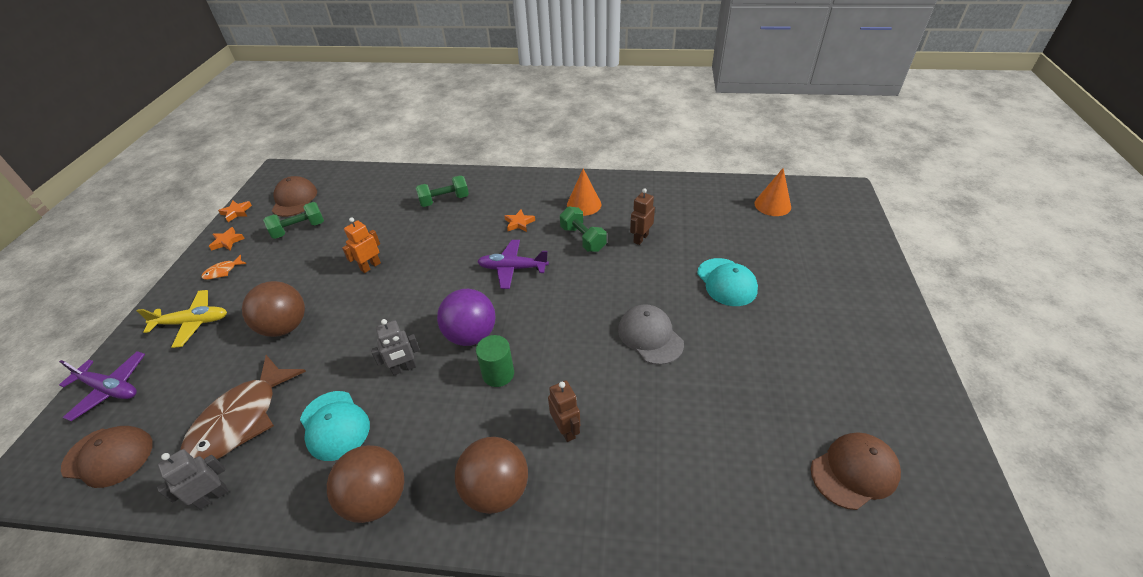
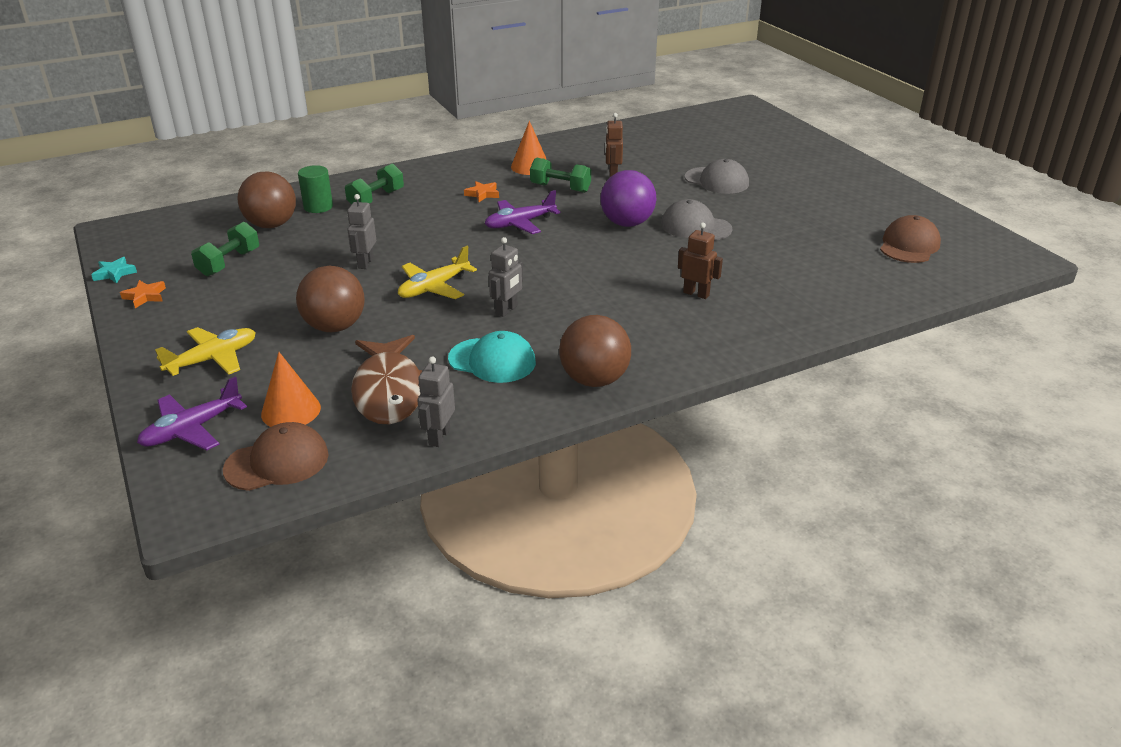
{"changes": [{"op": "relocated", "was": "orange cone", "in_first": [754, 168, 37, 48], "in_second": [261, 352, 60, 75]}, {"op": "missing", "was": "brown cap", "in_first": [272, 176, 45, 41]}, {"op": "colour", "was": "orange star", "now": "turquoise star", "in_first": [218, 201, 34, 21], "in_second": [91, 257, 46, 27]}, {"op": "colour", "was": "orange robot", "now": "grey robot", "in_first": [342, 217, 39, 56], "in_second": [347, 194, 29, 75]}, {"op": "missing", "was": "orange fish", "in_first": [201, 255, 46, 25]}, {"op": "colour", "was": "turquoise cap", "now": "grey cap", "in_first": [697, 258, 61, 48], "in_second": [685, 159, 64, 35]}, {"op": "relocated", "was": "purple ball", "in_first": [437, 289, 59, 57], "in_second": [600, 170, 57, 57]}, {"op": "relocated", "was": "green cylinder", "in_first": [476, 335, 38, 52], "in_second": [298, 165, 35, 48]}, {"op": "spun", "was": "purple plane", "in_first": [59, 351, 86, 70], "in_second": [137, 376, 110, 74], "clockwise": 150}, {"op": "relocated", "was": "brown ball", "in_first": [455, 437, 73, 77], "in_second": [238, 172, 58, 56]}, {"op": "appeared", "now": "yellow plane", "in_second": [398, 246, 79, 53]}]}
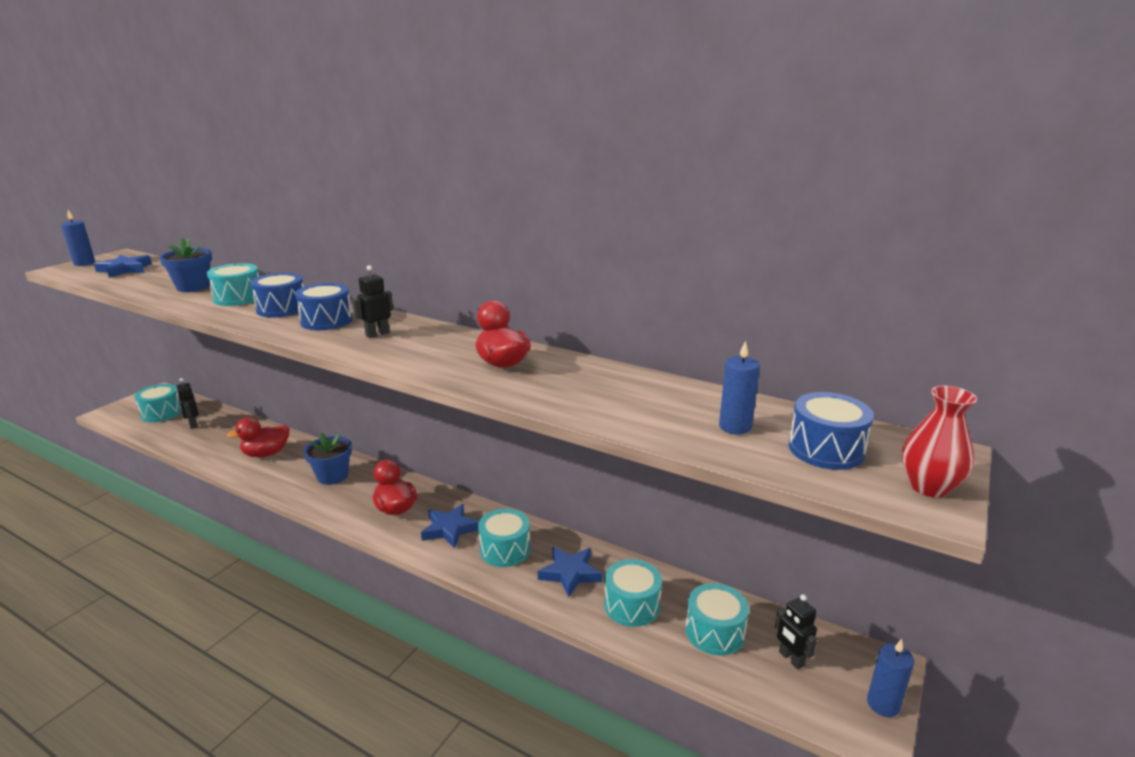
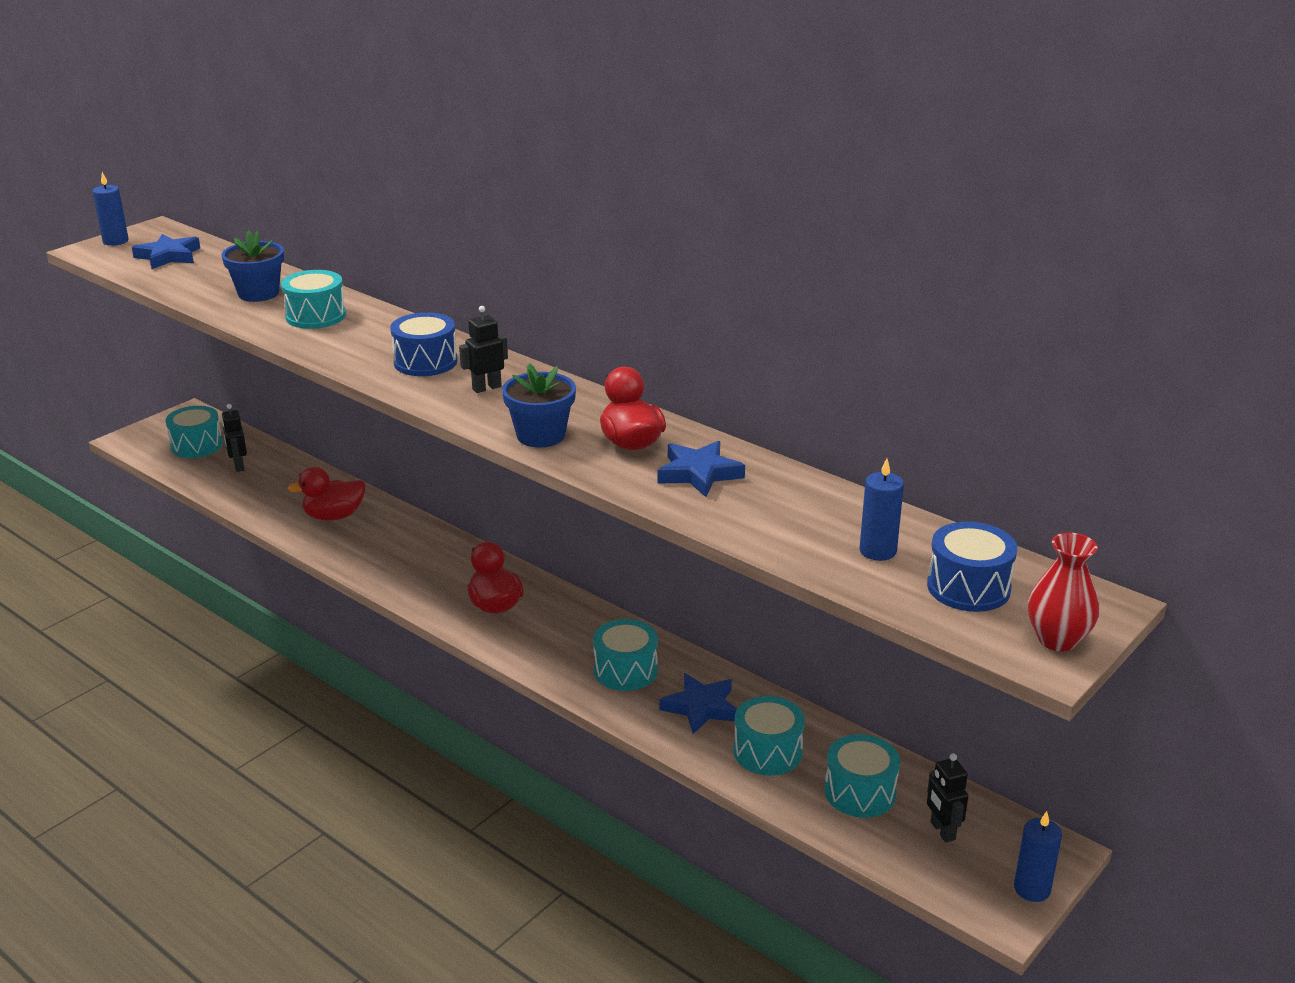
{"changes": [{"op": "missing", "was": "blue drum", "in_first": [250, 273, 54, 45]}, {"op": "relocated", "was": "blue flower pot", "in_first": [304, 433, 48, 52], "in_second": [502, 364, 74, 84]}, {"op": "relocated", "was": "blue star", "in_first": [421, 504, 58, 44], "in_second": [657, 441, 88, 56]}]}
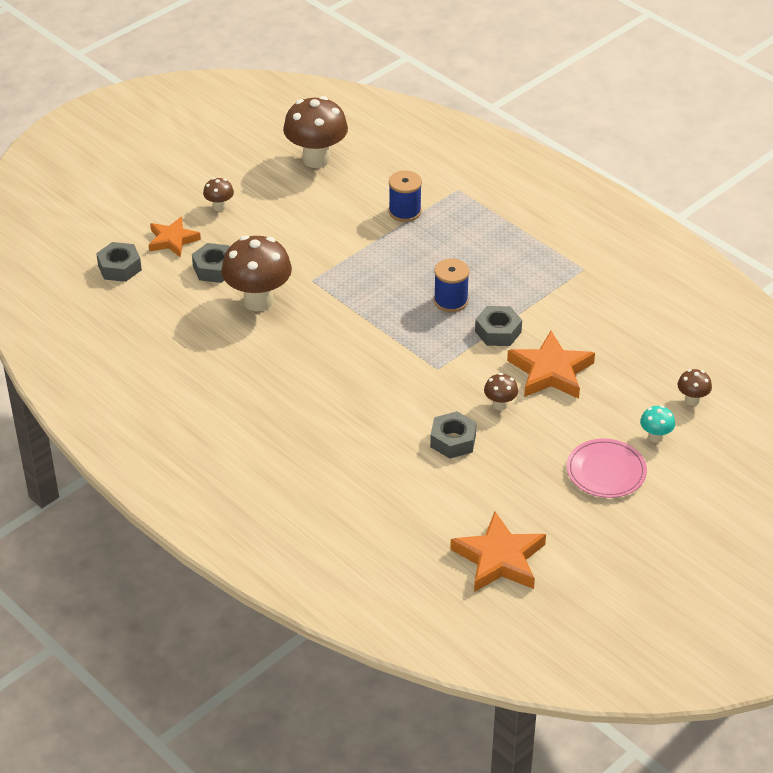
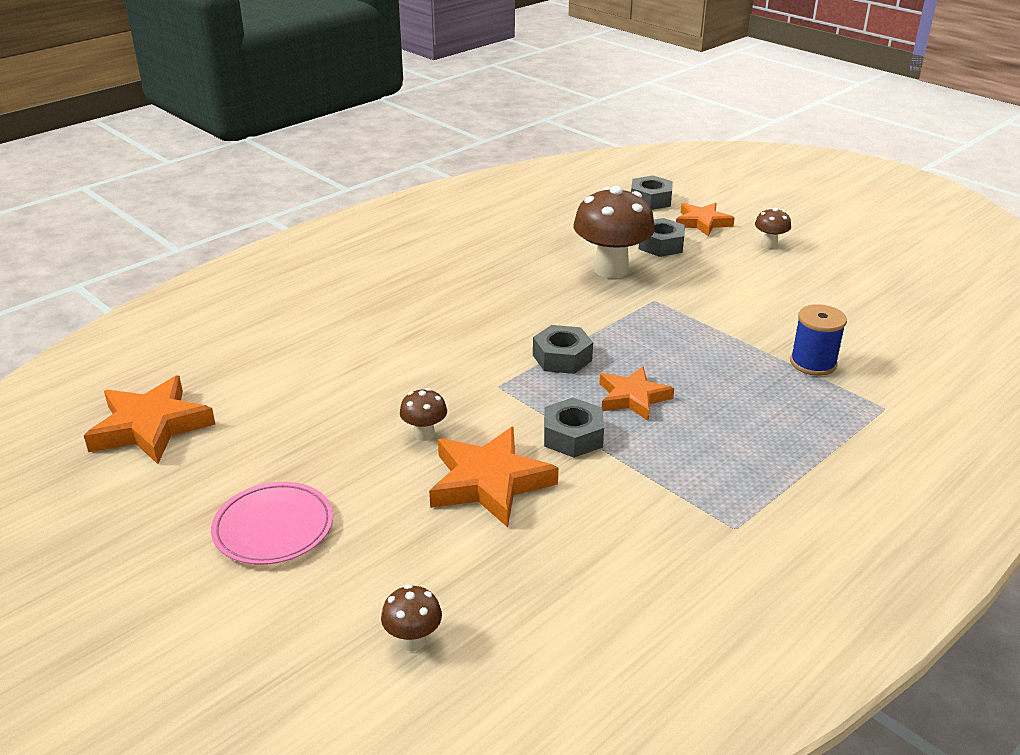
{"changes": [{"op": "missing", "was": "brown mushroom", "in_first": [283, 96, 65, 72]}, {"op": "exchanged", "was": "blue spool", "now": "orange star", "in_first": [434, 258, 35, 54], "in_second": [599, 366, 75, 55]}, {"op": "missing", "was": "turquoise mushroom", "in_first": [640, 405, 35, 38]}, {"op": "relocated", "was": "grey nut", "in_first": [430, 411, 47, 48], "in_second": [533, 325, 60, 49]}]}
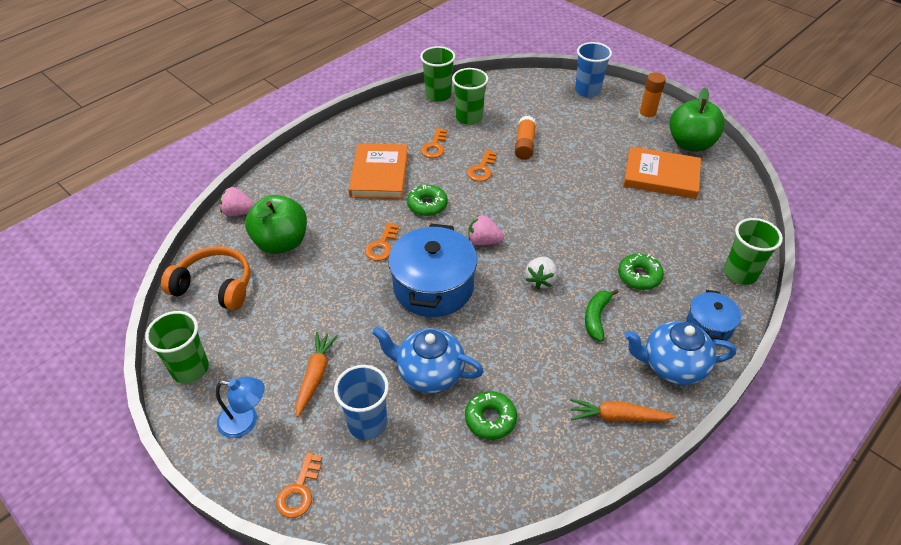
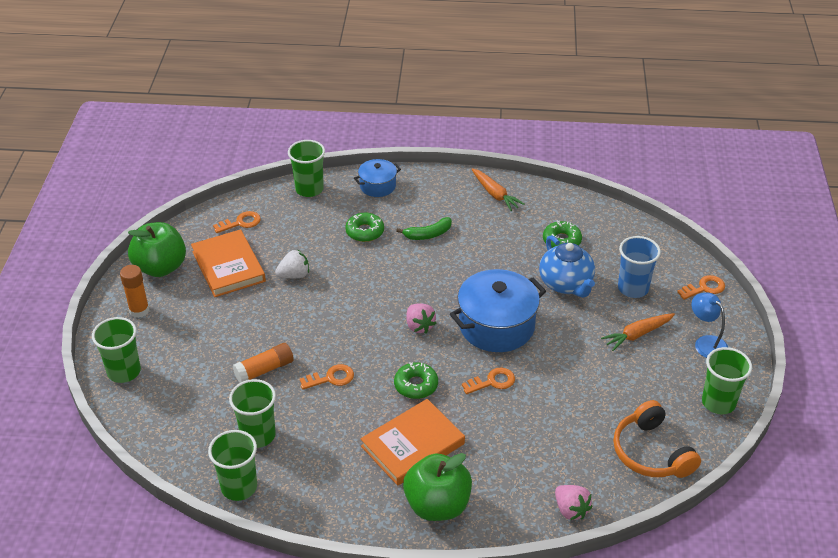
{"changes": [{"op": "colour", "was": "blue cup", "now": "green cup", "in_first": [575, 42, 37, 55], "in_second": [92, 317, 49, 66]}, {"op": "relocated", "was": "orange key", "in_first": [421, 128, 26, 30], "in_second": [213, 211, 48, 22]}, {"op": "relocated", "was": "green apple", "in_first": [245, 195, 62, 59], "in_second": [403, 453, 69, 68]}, {"op": "relocated", "was": "white strawberry", "in_first": [525, 257, 33, 32], "in_second": [275, 249, 34, 29]}, {"op": "missing", "was": "blue teapot", "in_first": [624, 321, 112, 64]}]}
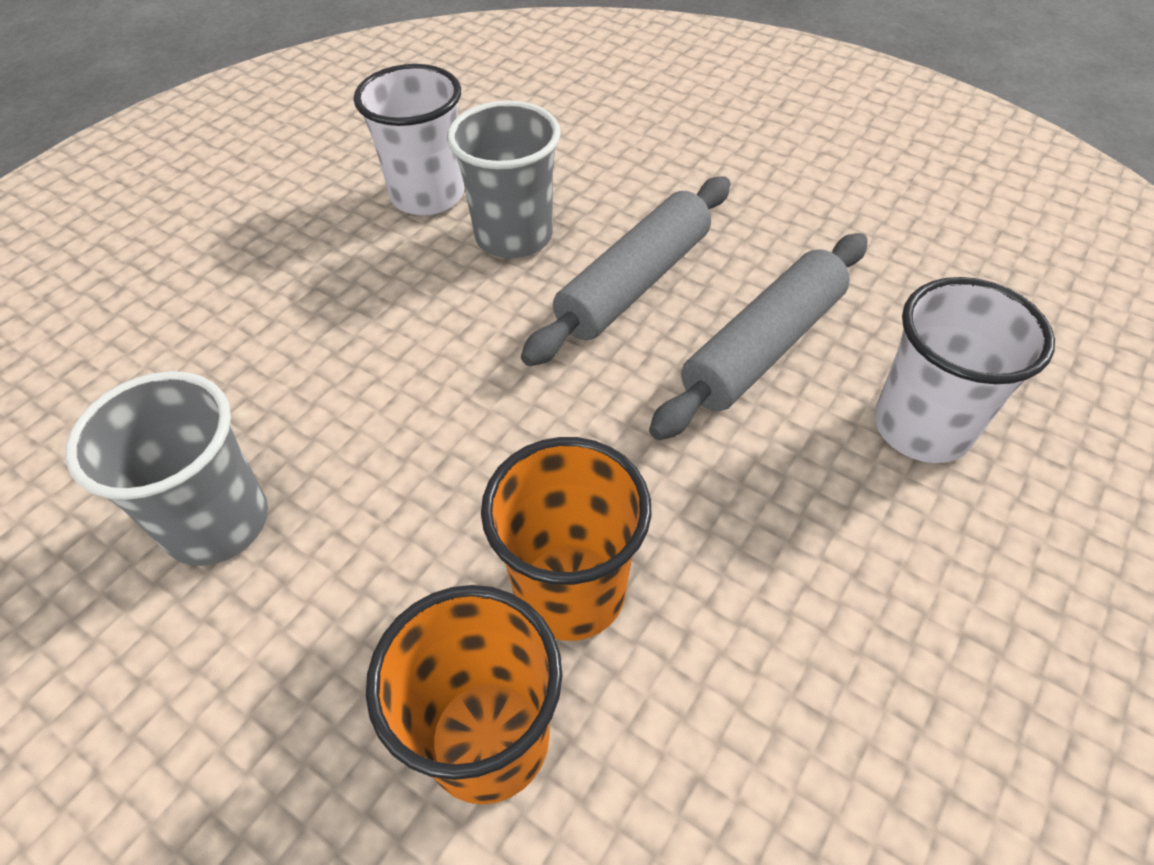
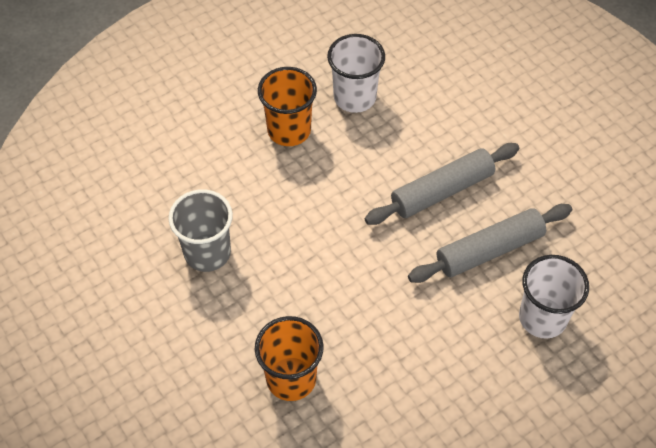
{"changes": [{"op": "missing", "was": "grey cup", "in_first": [447, 101, 114, 157]}, {"op": "relocated", "was": "orange cup", "in_first": [481, 437, 171, 204], "in_second": [258, 67, 59, 79]}]}
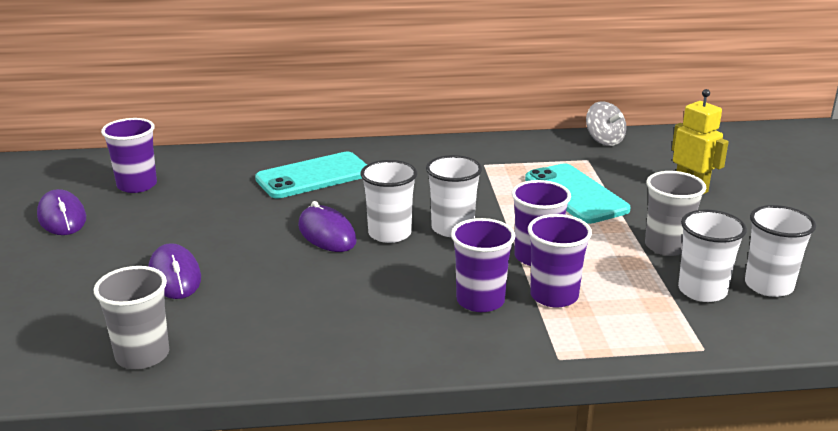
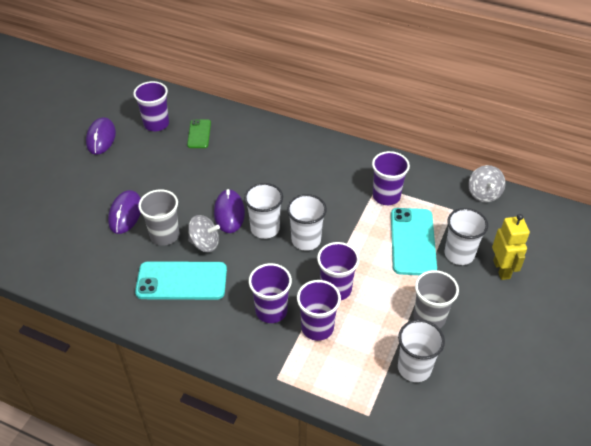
{"changes": [{"op": "relocated", "was": "turquoise phone", "in_first": [255, 152, 112, 46], "in_second": [135, 261, 92, 39]}, {"op": "relocated", "was": "white cup", "in_first": [745, 205, 71, 92], "in_second": [445, 208, 43, 57]}, {"op": "relocated", "was": "grey cup", "in_first": [94, 266, 75, 103], "in_second": [138, 189, 41, 57]}, {"op": "appeared", "now": "green phone", "in_second": [187, 119, 24, 29]}, {"op": "appeared", "now": "purple cup", "in_second": [372, 151, 38, 54]}, {"op": "appeared", "now": "grey spinning top", "in_second": [188, 215, 32, 37]}]}
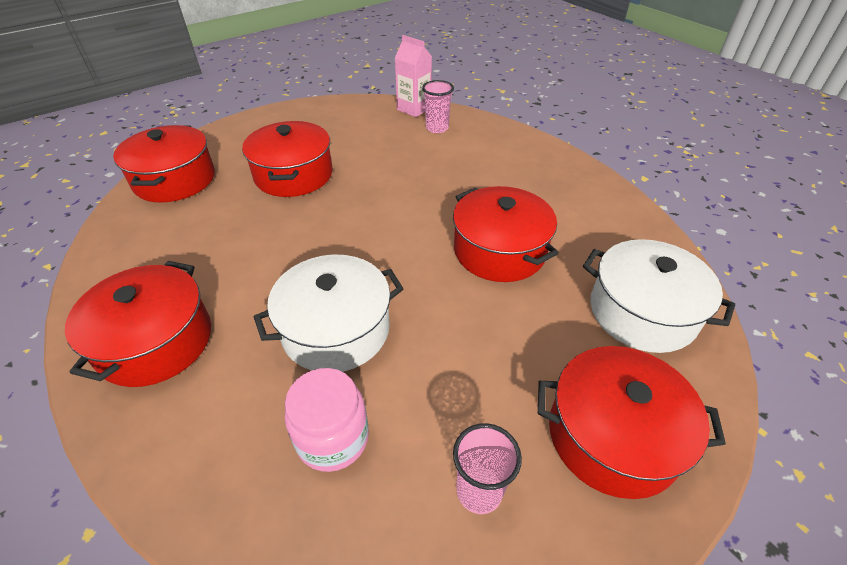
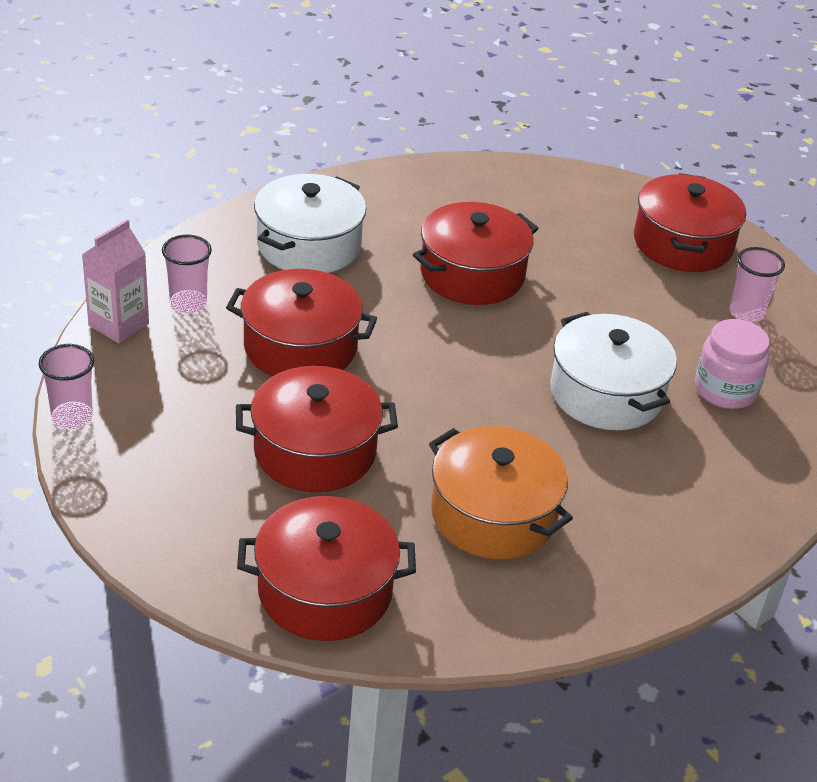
{"changes": [{"op": "relocated", "was": "white pot", "in_first": [583, 239, 152, 114], "in_second": [254, 174, 112, 99]}, {"op": "relocated", "was": "red pot", "in_first": [65, 261, 146, 126], "in_second": [226, 269, 151, 108]}, {"op": "appeared", "now": "pink cup", "in_second": [39, 344, 55, 85]}, {"op": "appeared", "now": "orange pot", "in_second": [429, 426, 144, 133]}]}
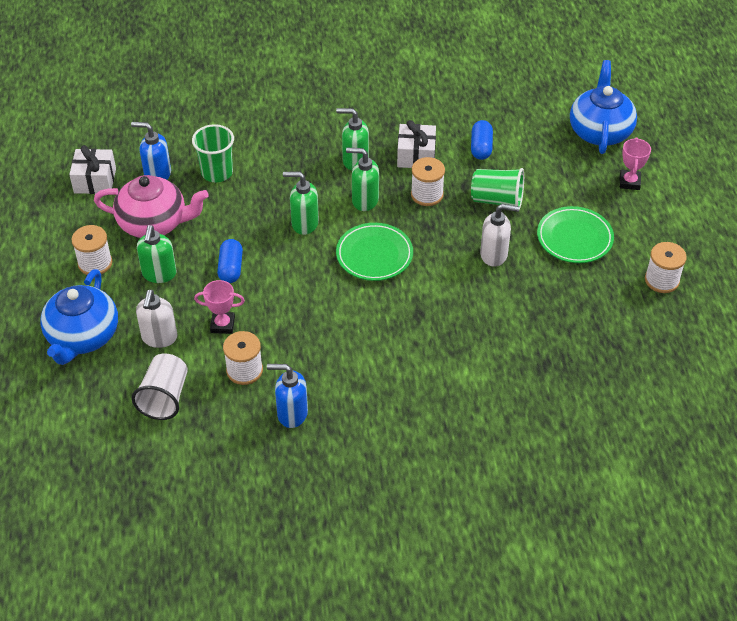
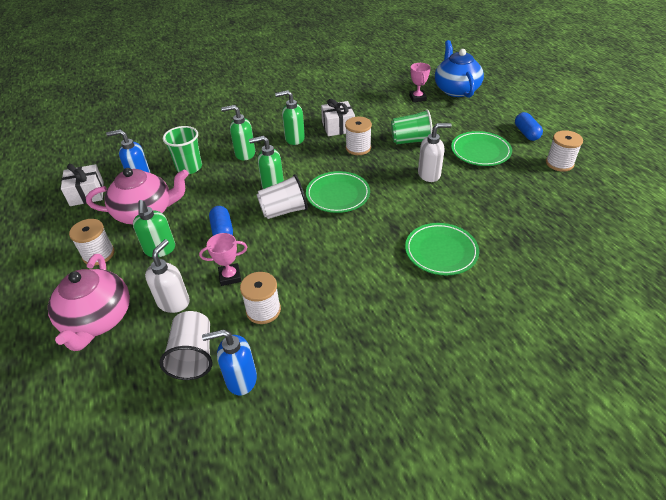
{"changes": [{"op": "relocated", "was": "blue capsule", "in_first": [471, 120, 22, 40], "in_second": [515, 112, 28, 29]}, {"op": "relocated", "was": "pink trophy", "in_first": [620, 138, 31, 52], "in_second": [409, 63, 22, 39]}, {"op": "relocated", "was": "green soap dispenser", "in_first": [346, 148, 33, 63], "in_second": [221, 105, 34, 56]}, {"op": "colour", "was": "blue teapot", "now": "pink teapot", "in_first": [40, 269, 78, 96], "in_second": [48, 254, 82, 97]}, {"op": "spun", "was": "white soap dispenser", "in_first": [136, 290, 41, 58], "in_second": [145, 239, 45, 74], "clockwise": -150}, {"op": "relocated", "was": "blue soap dispenser", "in_first": [267, 364, 41, 64], "in_second": [202, 329, 55, 66]}, {"op": "appeared", "now": "white cup", "in_second": [257, 174, 51, 45]}, {"op": "appeared", "now": "green plate", "in_second": [405, 223, 74, 52]}]}
